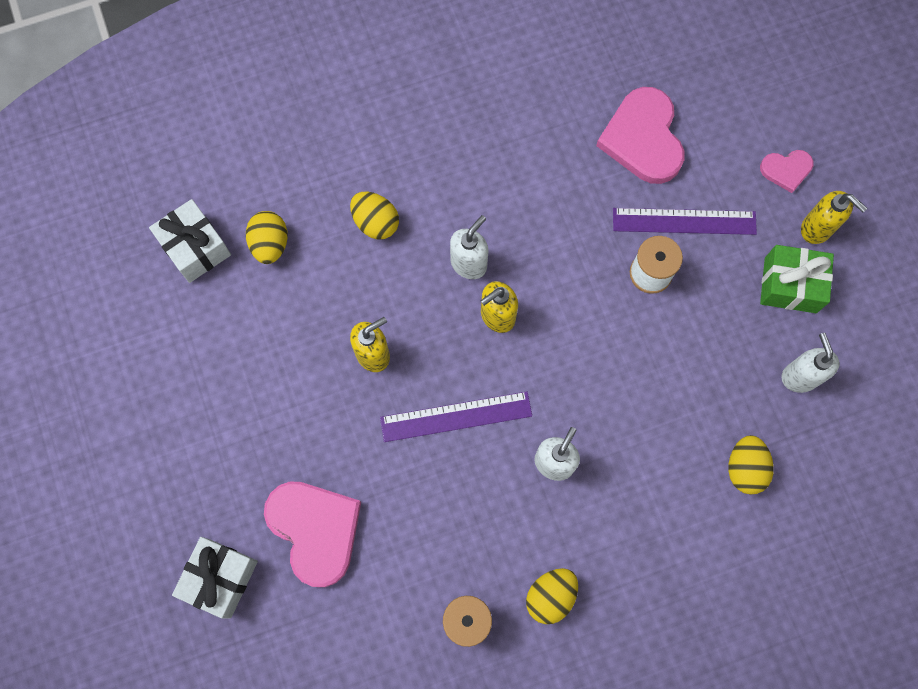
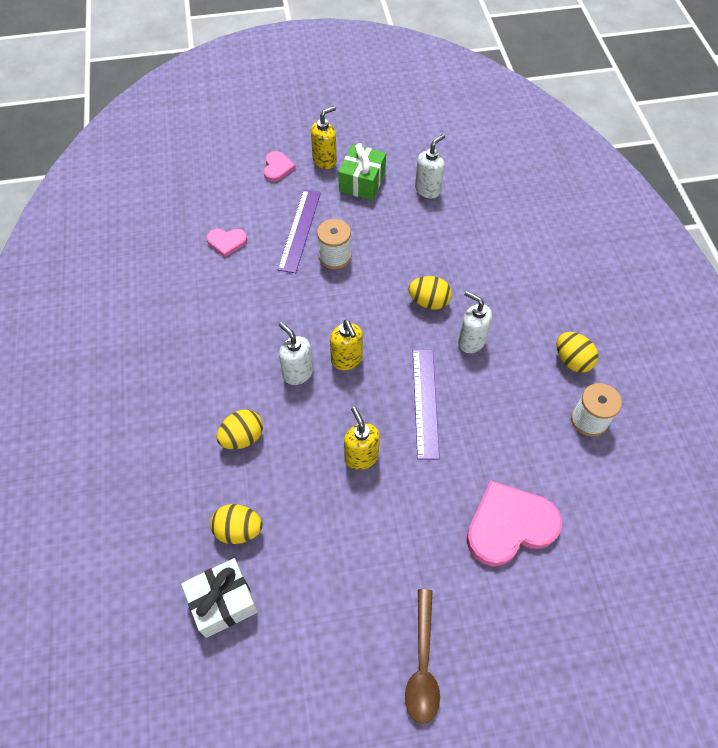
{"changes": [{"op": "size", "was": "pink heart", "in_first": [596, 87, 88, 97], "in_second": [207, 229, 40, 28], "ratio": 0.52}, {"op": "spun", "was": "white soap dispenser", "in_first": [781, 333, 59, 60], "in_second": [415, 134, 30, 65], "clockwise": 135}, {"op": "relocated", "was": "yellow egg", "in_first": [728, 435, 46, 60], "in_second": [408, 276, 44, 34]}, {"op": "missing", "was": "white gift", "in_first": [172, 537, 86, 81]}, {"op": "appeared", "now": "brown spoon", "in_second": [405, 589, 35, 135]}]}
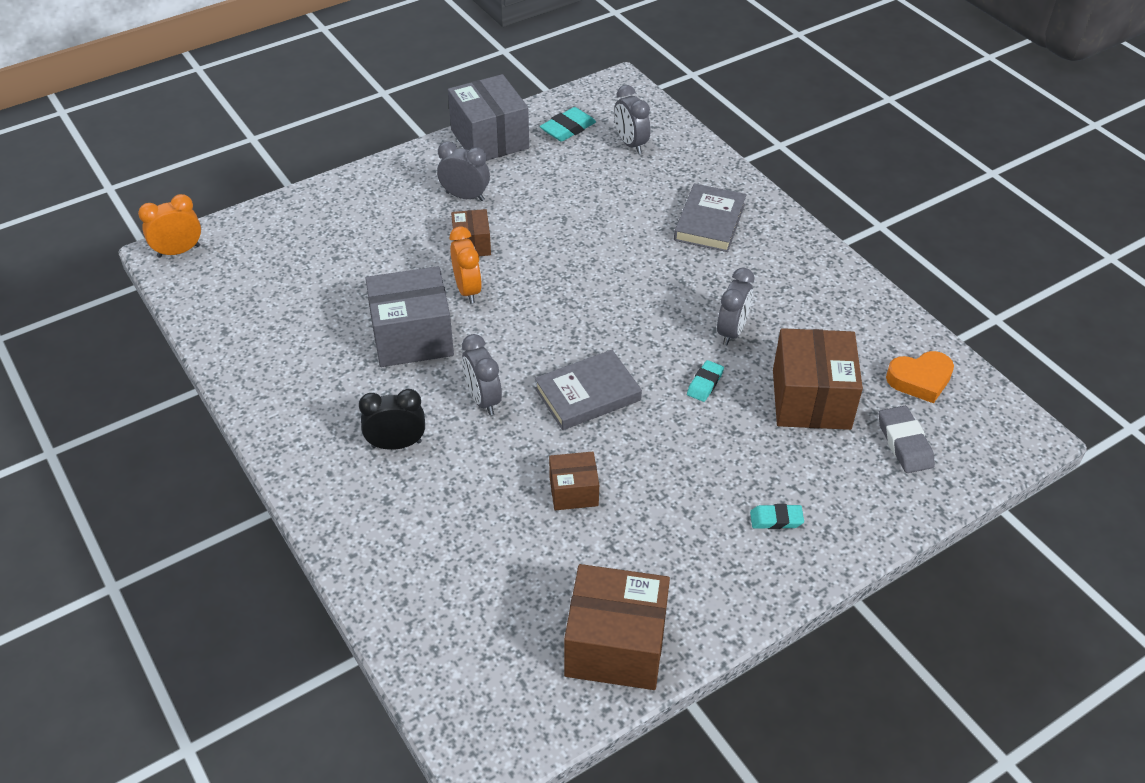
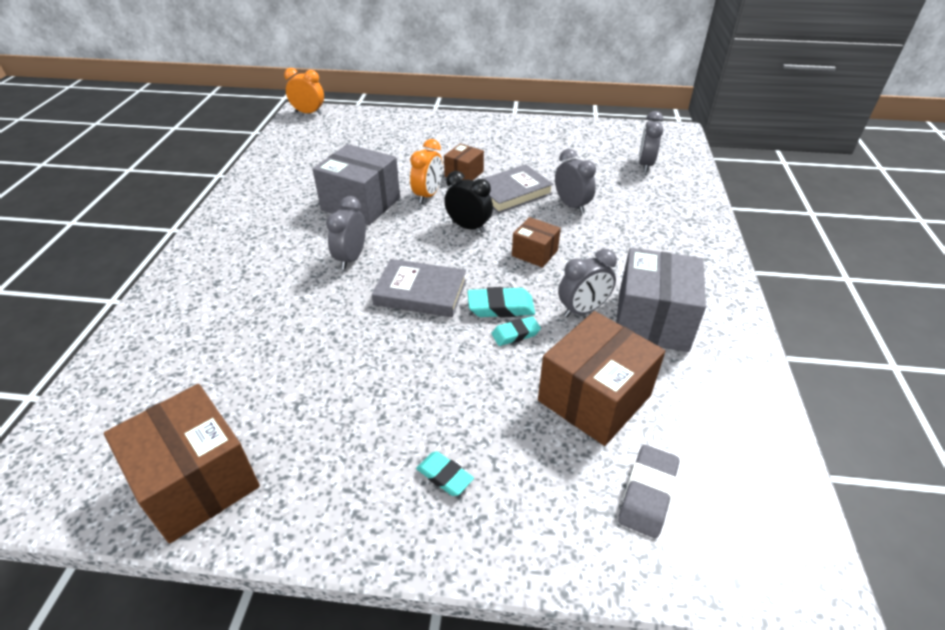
{"changes": [{"op": "relocated", "was": "grey box", "in_first": [448, 74, 81, 87], "in_second": [616, 248, 90, 104]}, {"op": "relocated", "was": "turquoise eraser", "in_first": [540, 107, 56, 35], "in_second": [468, 287, 67, 31]}, {"op": "relocated", "was": "grey clock", "in_first": [437, 141, 53, 60], "in_second": [555, 149, 41, 65]}, {"op": "relocated", "was": "grey book", "in_first": [674, 183, 73, 69], "in_second": [482, 164, 72, 49]}, {"op": "missing", "was": "orange heart", "in_first": [886, 351, 68, 52]}, {"op": "relocated", "was": "black clock", "in_first": [359, 389, 66, 61], "in_second": [444, 171, 49, 62]}, {"op": "relocated", "was": "brown box", "in_first": [549, 451, 50, 59], "in_second": [512, 217, 49, 51]}]}
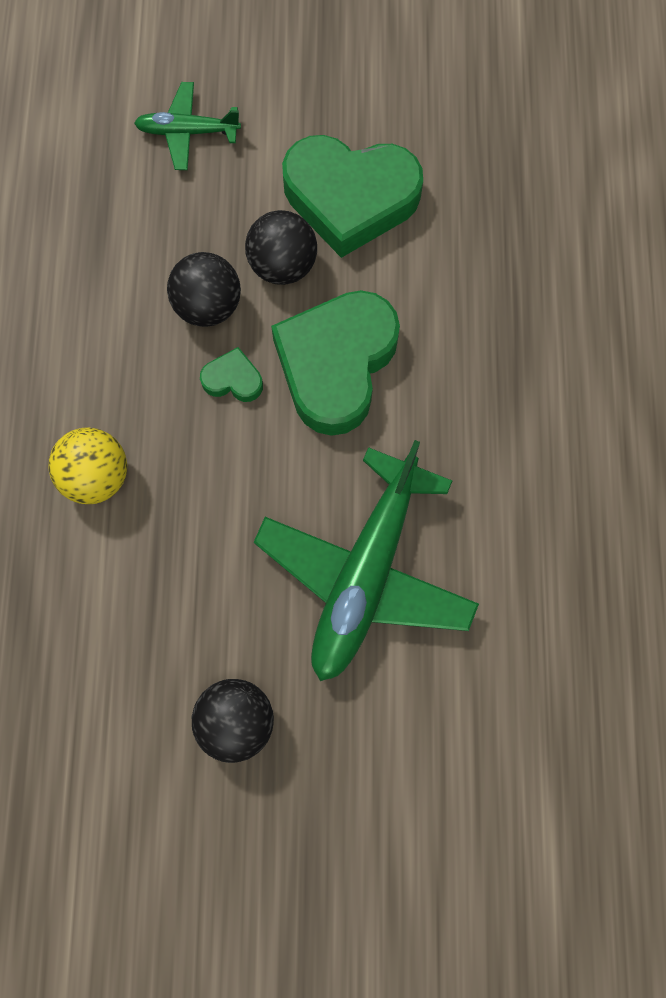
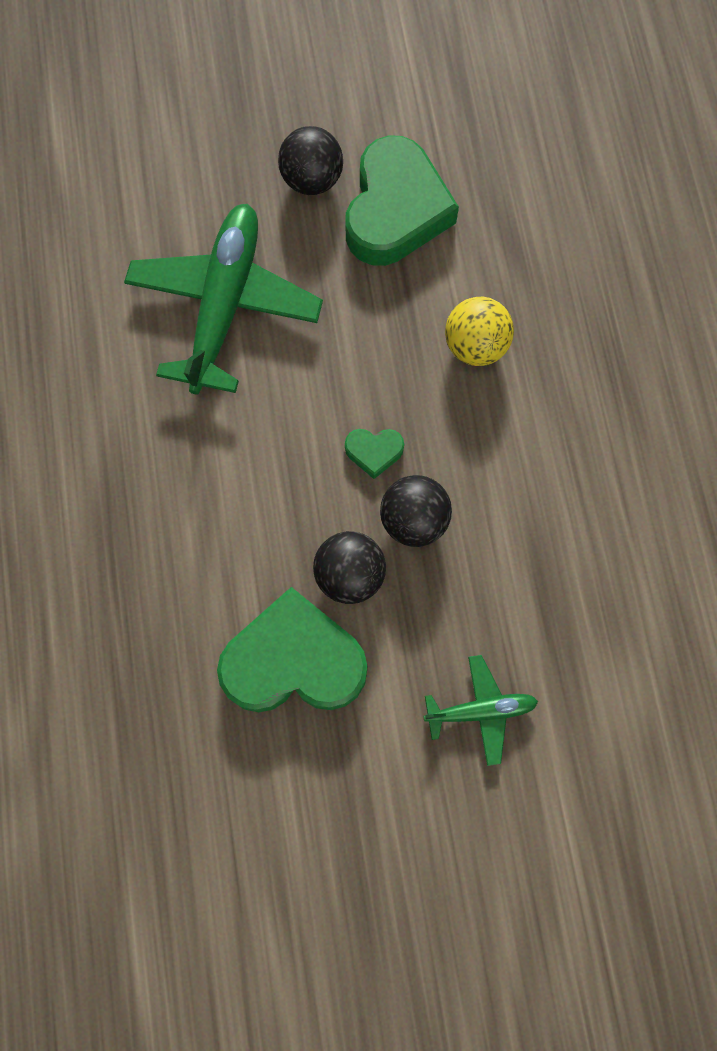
{"changes": [{"op": "relocated", "was": "green heart", "in_first": [271, 290, 129, 146], "in_second": [345, 135, 114, 131]}]}
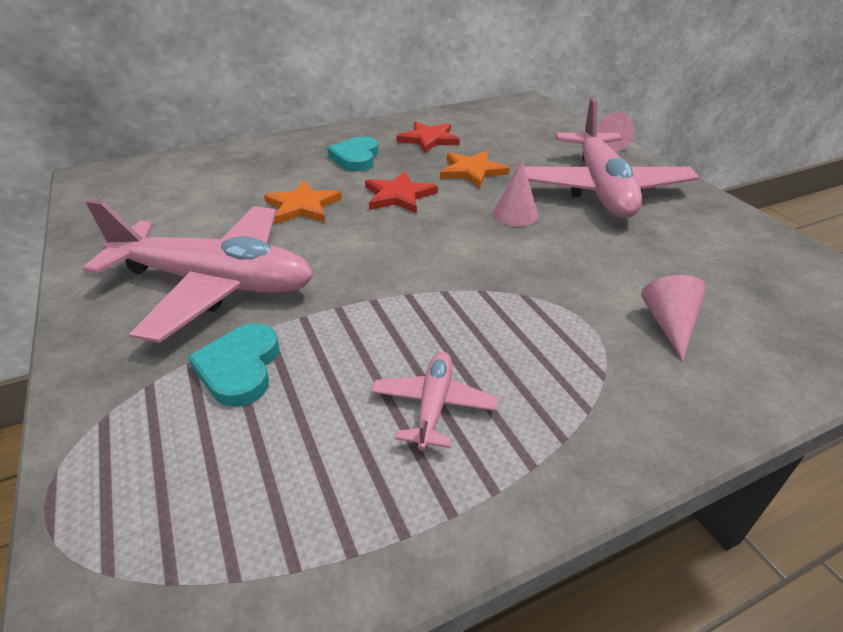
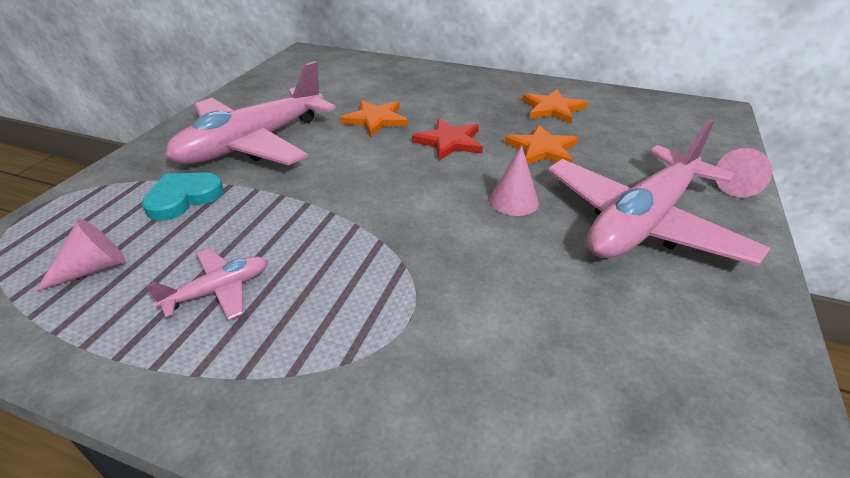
{"changes": [{"op": "colour", "was": "red star", "now": "orange star", "in_first": [396, 122, 64, 31], "in_second": [522, 89, 66, 35]}, {"op": "missing", "was": "turquoise heart", "in_first": [327, 137, 52, 34]}, {"op": "spun", "was": "pink plane", "in_first": [83, 199, 230, 144], "in_second": [166, 61, 170, 104], "clockwise": 75}, {"op": "relocated", "was": "pink cone", "in_first": [641, 275, 65, 86], "in_second": [35, 219, 91, 73]}]}
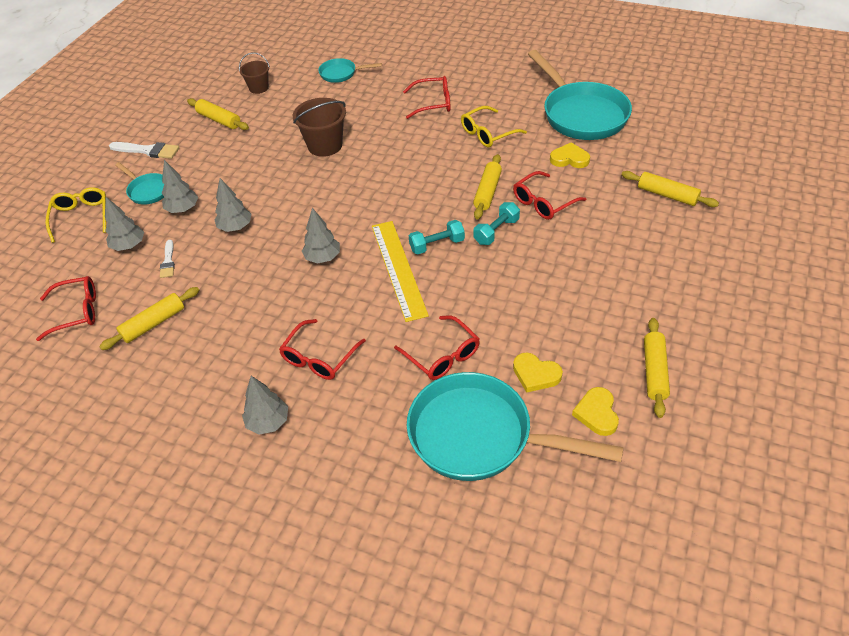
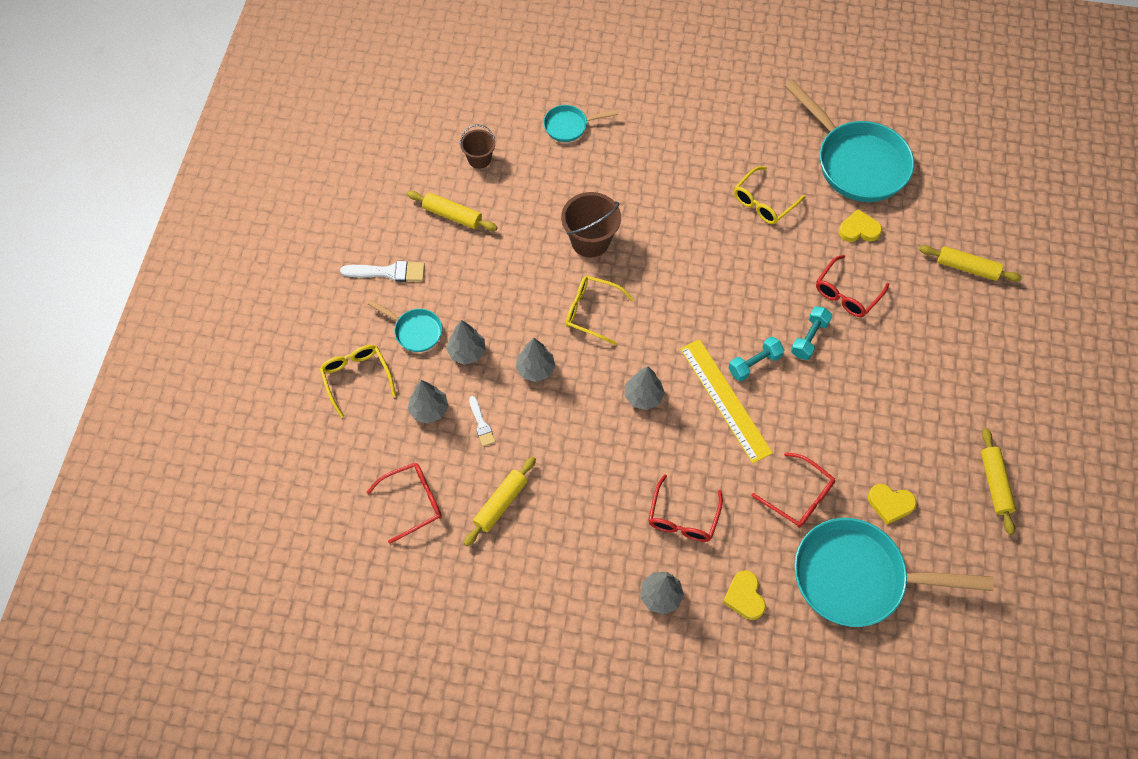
{"changes": [{"op": "missing", "was": "red glasses", "in_first": [403, 76, 47, 43]}, {"op": "missing", "was": "yellow rolling pin", "in_first": [473, 154, 29, 65]}, {"op": "relocated", "was": "yellow heart", "in_first": [572, 387, 47, 49], "in_second": [722, 570, 44, 50]}, {"op": "appeared", "now": "yellow glasses", "in_second": [566, 276, 68, 69]}]}
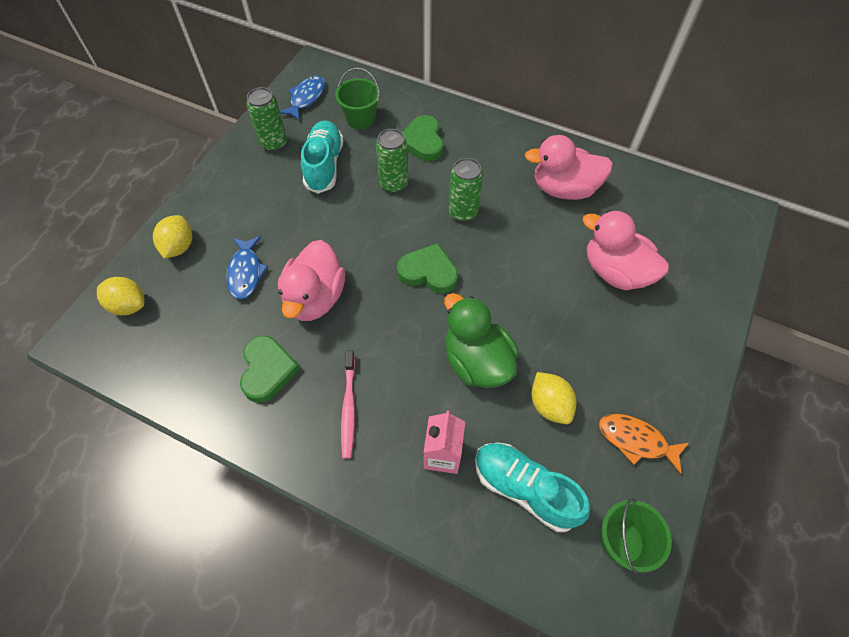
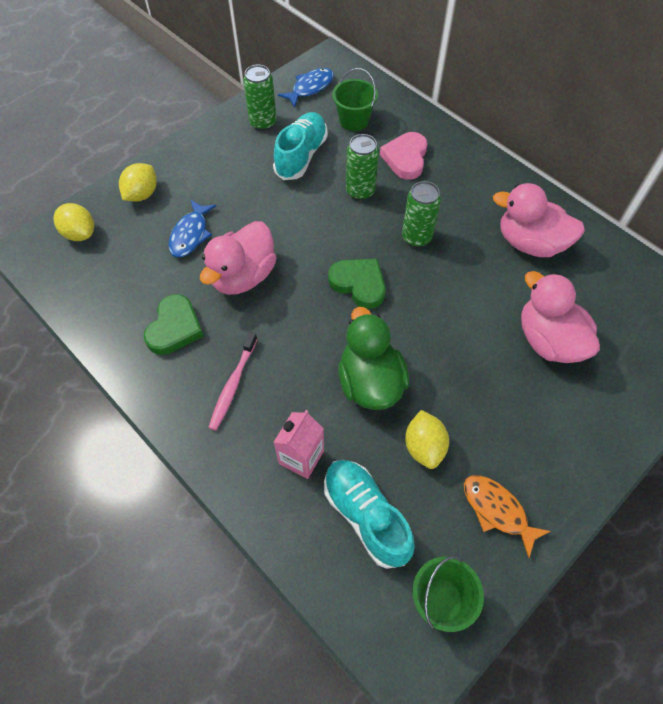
{"changes": [{"op": "colour", "was": "green heart", "now": "pink heart", "in_first": [402, 115, 41, 46], "in_second": [380, 132, 47, 48]}]}
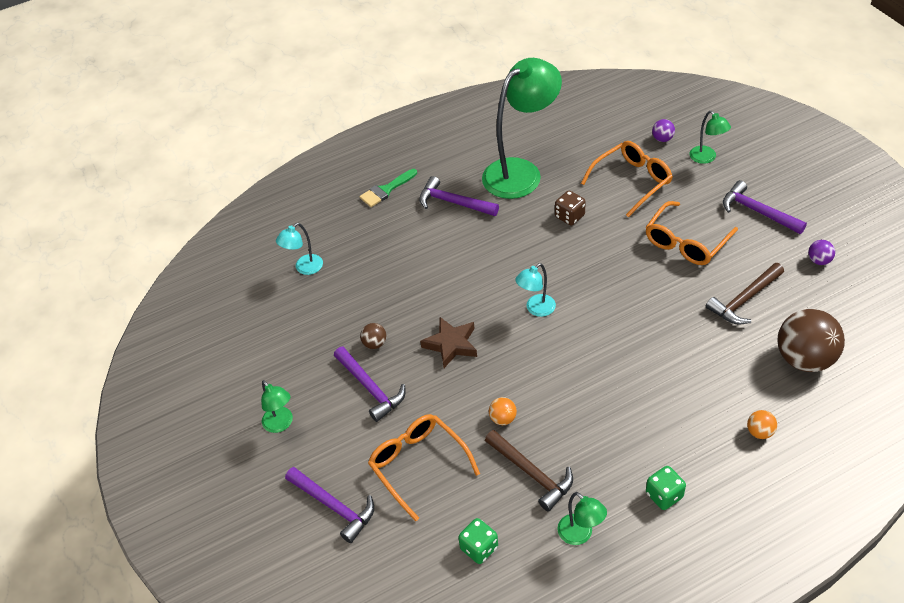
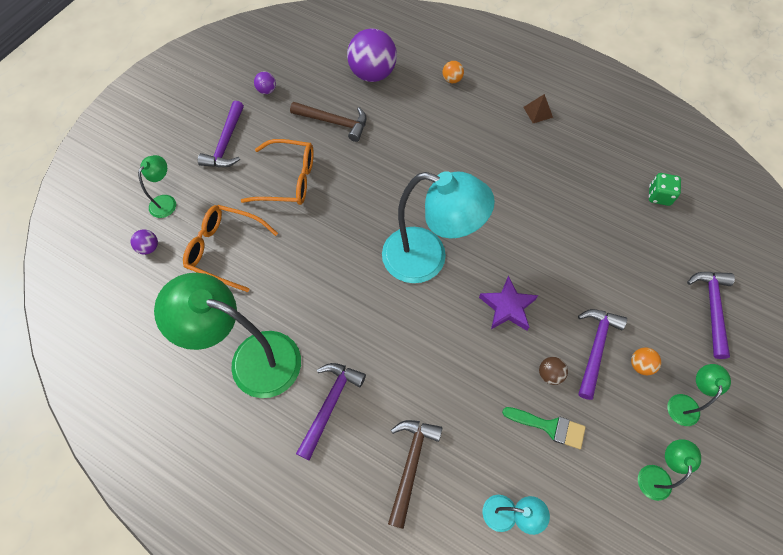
{"changes": [{"op": "relocated", "was": "green brush", "in_first": [360, 169, 57, 38], "in_second": [502, 407, 84, 42]}, {"op": "spun", "was": "purple hammer", "in_first": [419, 176, 80, 40], "in_second": [296, 363, 70, 97], "clockwise": -150}, {"op": "missing", "was": "brown dice", "in_first": [555, 191, 31, 34]}, {"op": "size", "was": "turquoise lamp", "in_first": [515, 263, 41, 54], "in_second": [382, 171, 113, 112], "ratio": 2.23}, {"op": "colour", "was": "brown ball", "now": "purple ball", "in_first": [778, 309, 67, 63], "in_second": [347, 28, 50, 54]}, {"op": "colour", "was": "brown star", "now": "purple star", "in_first": [420, 317, 57, 51], "in_second": [479, 276, 59, 55]}, {"op": "relocated", "was": "orange ball", "in_first": [489, 397, 28, 28], "in_second": [631, 348, 30, 27]}, {"op": "missing", "was": "orange glasses", "in_first": [368, 414, 112, 107]}, {"op": "relocated", "was": "brown hammer", "in_first": [485, 430, 88, 81], "in_second": [388, 420, 54, 109]}, {"op": "exchanged", "was": "green dice", "now": "brown pyramid", "in_first": [646, 466, 40, 44], "in_second": [523, 94, 30, 29]}, {"op": "relocated", "was": "green lamp", "in_first": [557, 492, 50, 53], "in_second": [638, 439, 63, 62]}]}
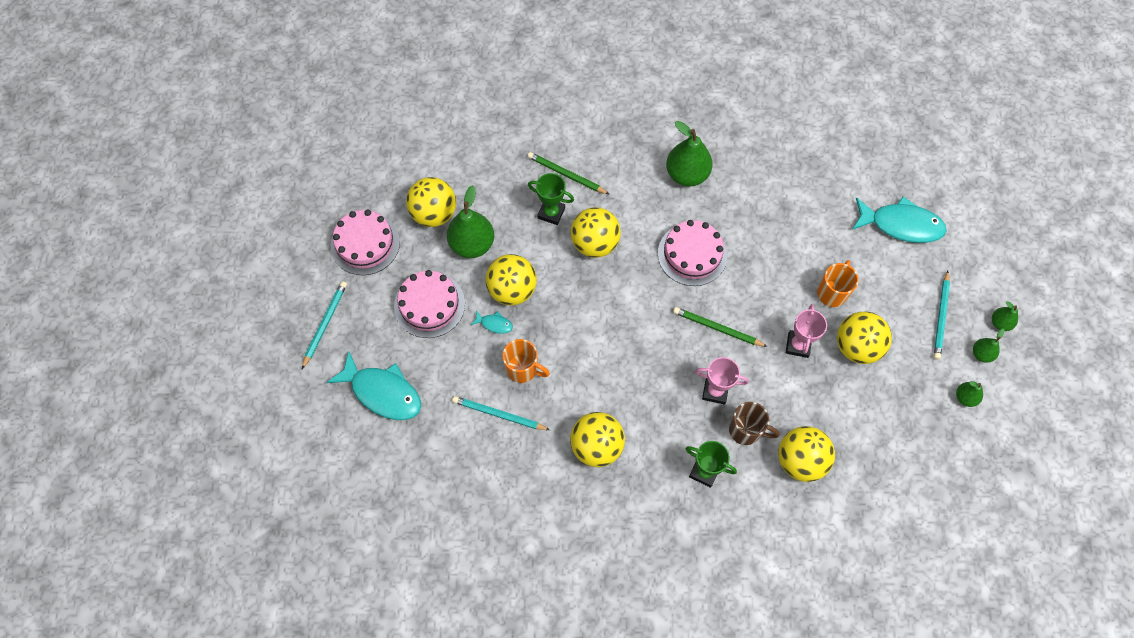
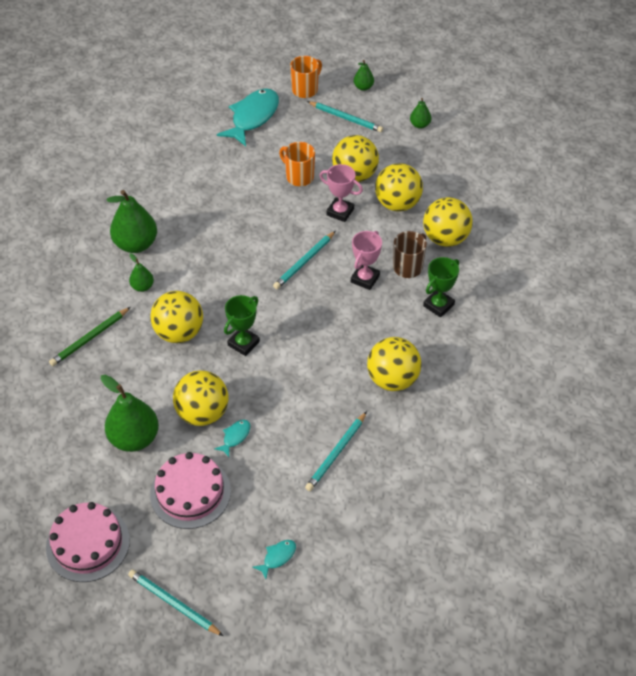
{"changes": [{"op": "relocated", "was": "green trophy", "in_first": [528, 173, 46, 52], "in_second": [224, 295, 36, 61]}, {"op": "relocated", "was": "yellow ball", "in_first": [406, 177, 50, 50], "in_second": [375, 163, 48, 49]}, {"op": "missing", "was": "pink cake", "in_first": [658, 220, 69, 66]}, {"op": "colour", "was": "green pencil", "now": "turquoise pencil", "in_first": [673, 307, 95, 40], "in_second": [273, 231, 62, 58]}, {"op": "relocated", "was": "green pear", "in_first": [973, 329, 32, 34], "in_second": [129, 253, 25, 39]}, {"op": "relocated", "was": "orange mug", "in_first": [502, 339, 48, 44], "in_second": [290, 56, 32, 42]}, {"op": "size", "was": "turquoise fish", "in_first": [326, 351, 95, 69], "in_second": [253, 540, 43, 39], "ratio": 0.44}]}
